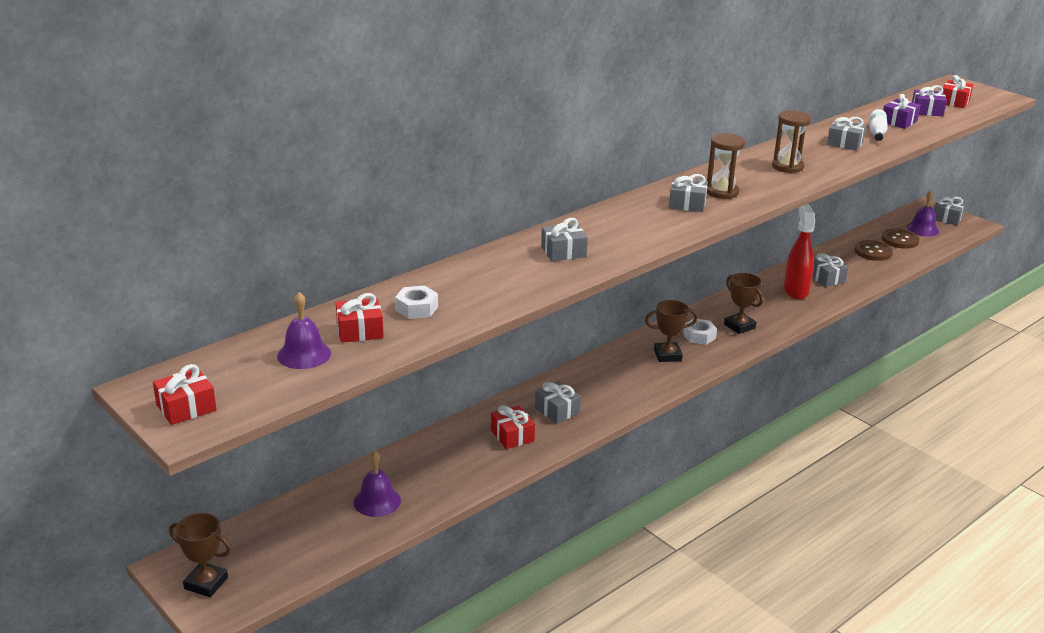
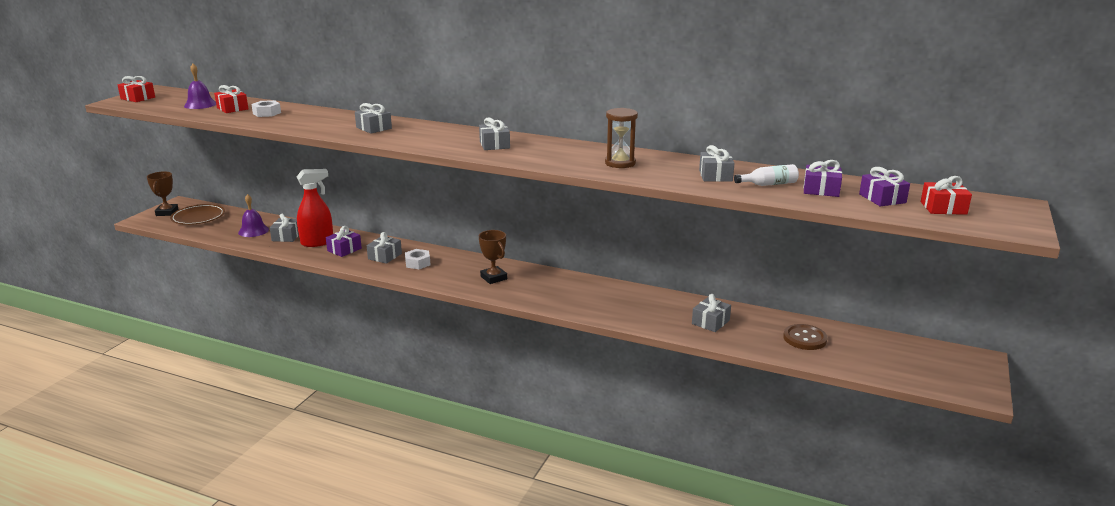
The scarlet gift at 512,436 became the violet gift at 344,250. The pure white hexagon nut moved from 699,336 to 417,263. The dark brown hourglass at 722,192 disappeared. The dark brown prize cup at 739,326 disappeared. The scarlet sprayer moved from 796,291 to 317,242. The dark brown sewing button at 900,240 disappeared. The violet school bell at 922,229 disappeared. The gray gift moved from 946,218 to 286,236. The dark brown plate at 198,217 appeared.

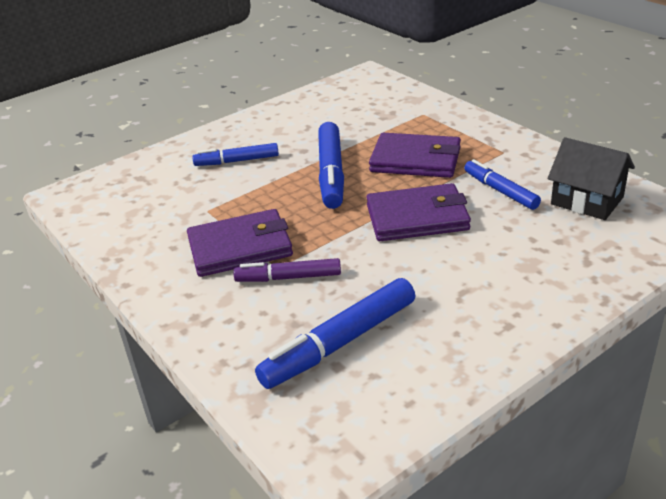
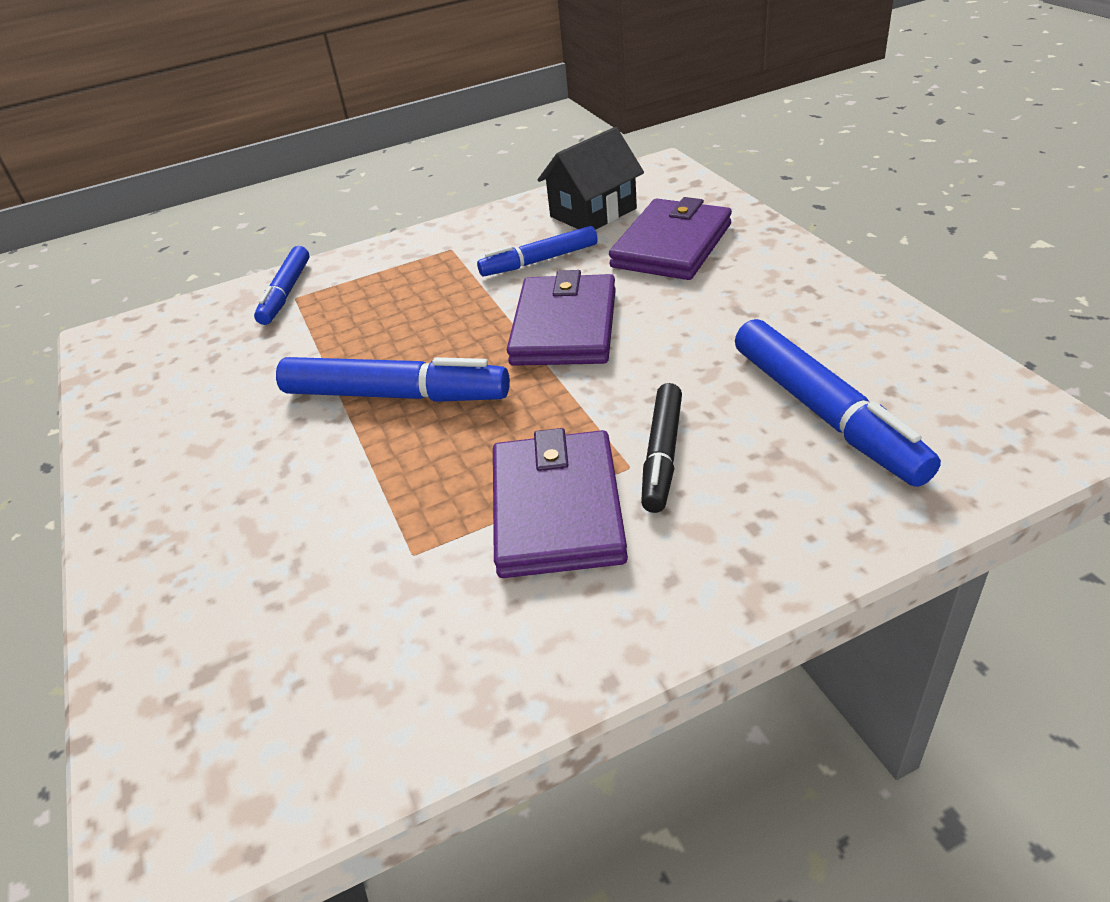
The royal blue marker pen moved from 237,161 to 286,293. The violet marker pen at 288,277 became the jet-black marker pen at 662,455. The violet card wallet moved from 416,160 to 671,245.

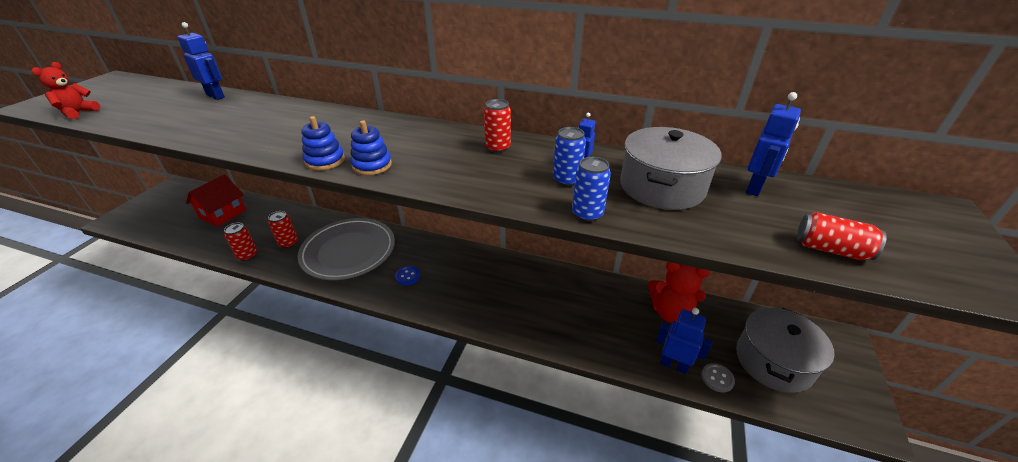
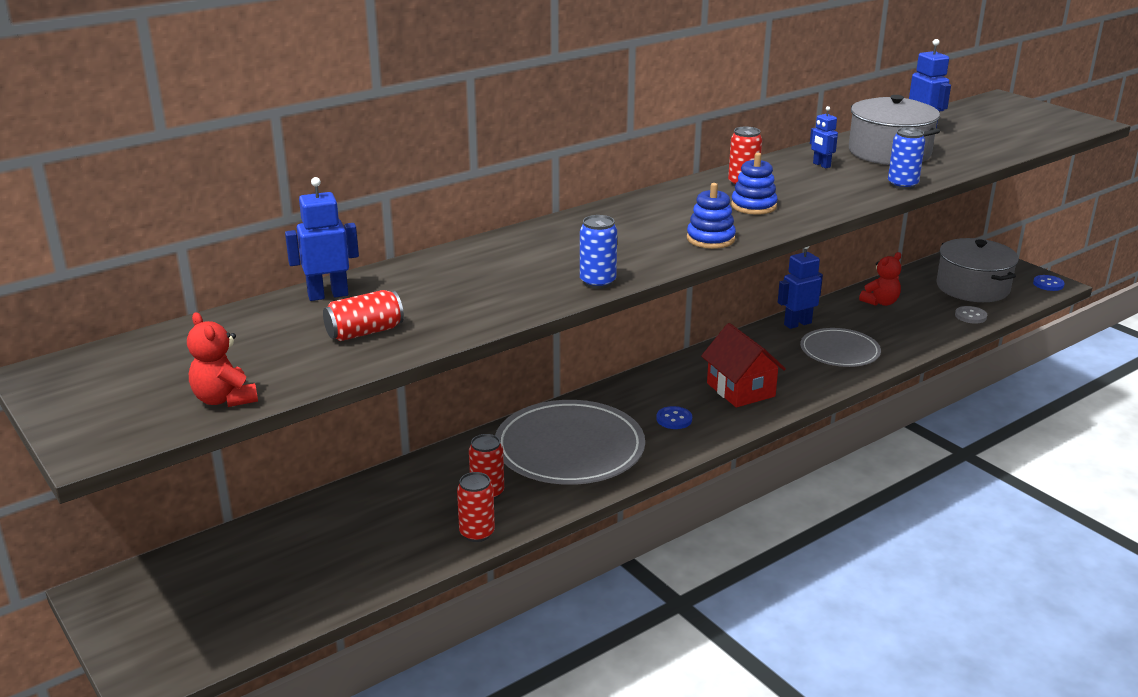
The scarlet house moved from 223,214 to 740,390. The royal blue ring stacker moved from 325,161 to 753,206. The royal blue can moved from 566,180 to 597,282. The scarlet teddy bear at 670,312 changed to 0.66 times the size. The royal blue robot figure moved from 673,365 to 797,324. The scarlet can moved from 830,249 to 364,332. The gray plate at 839,351 appeared. The royal blue sewing button at 1048,284 appeared.

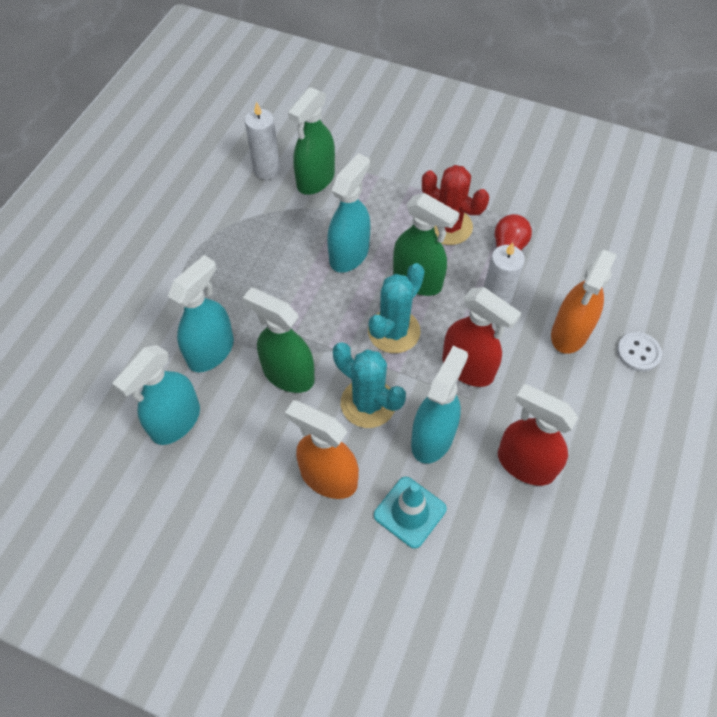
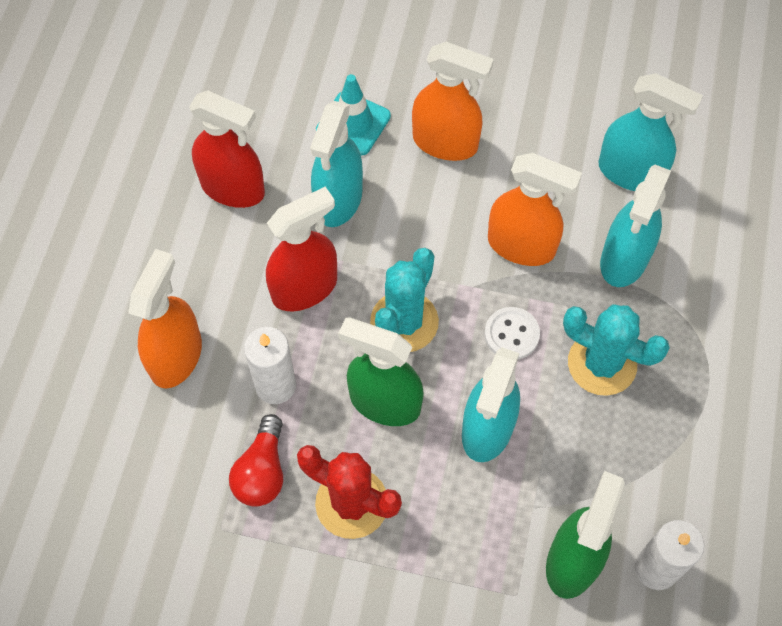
The teal sprayer at 175,422 turned 90 degrees clockwise. The emerald sprayer at 288,374 became the bright orange sprayer at 521,246. The teal prickly plant moved from 368,403 to 602,364. The scarlet sprayer at 468,368 turned 120 degrees clockwise. The pure white sewing button moved from 638,352 to 511,334.

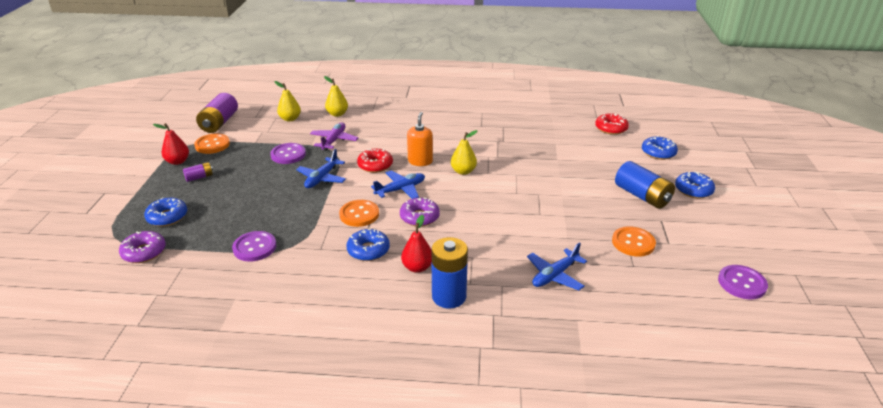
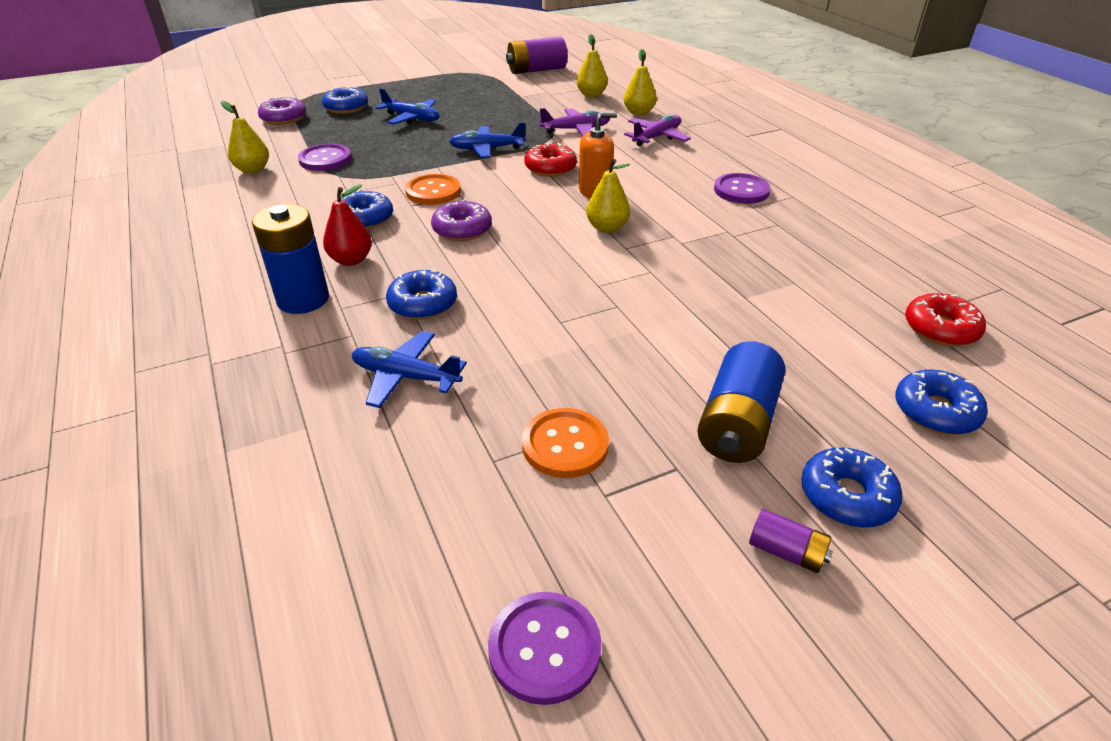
The scarlet pear at 178,161 disappeared. The violet battery moved from 199,177 to 786,552. The bright orange sewing button at 212,145 disappeared. The violet sewing button moved from 288,154 to 741,190. The royal blue plane moved from 400,189 to 411,118. The bright yellow pear at 253,170 appeared. The royal blue doughnut at 423,304 appeared. The violet plane at 657,137 appeared.

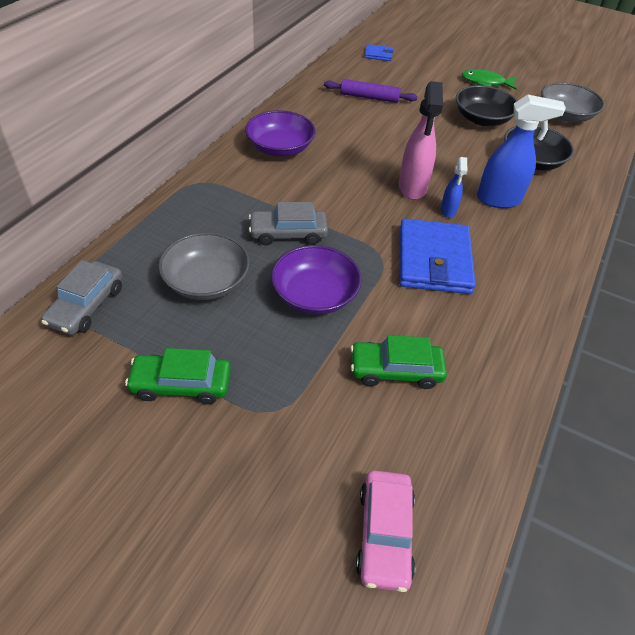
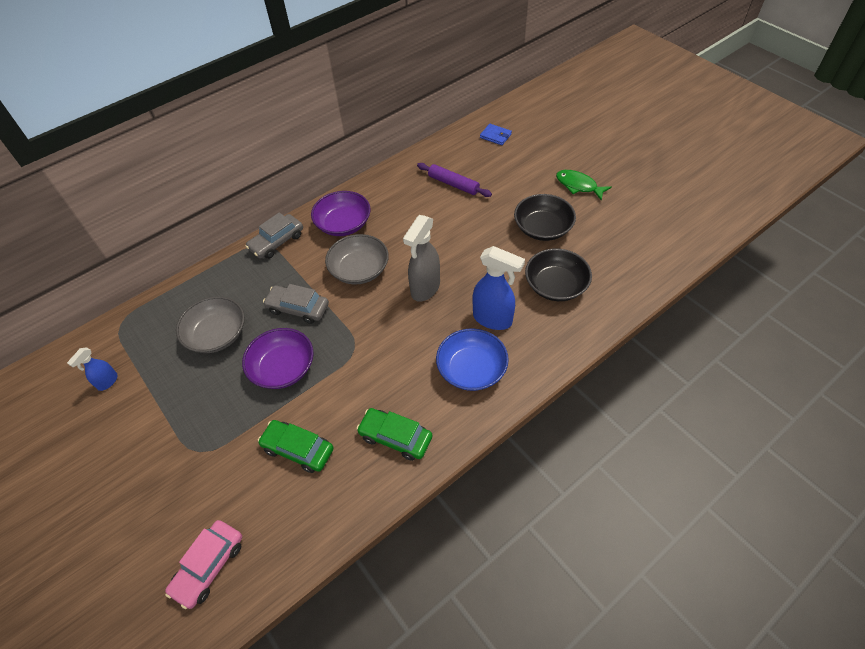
The gray automobile moved from 86,305 to 277,242. The emerald automobile moved from 181,384 to 395,437. The rosy sprayer at 412,188 became the gray sprayer at 425,289. The royal blue card wallet at 433,260 disappeared. The royal blue sprayer moved from 448,211 to 107,382. The gray bowl moved from 565,115 to 359,270. The royal blue bowl at 471,369 appeared.

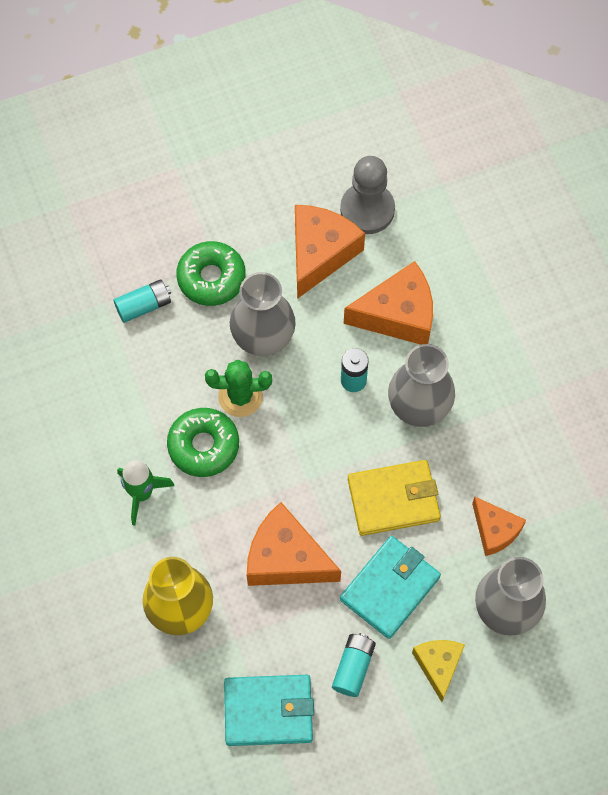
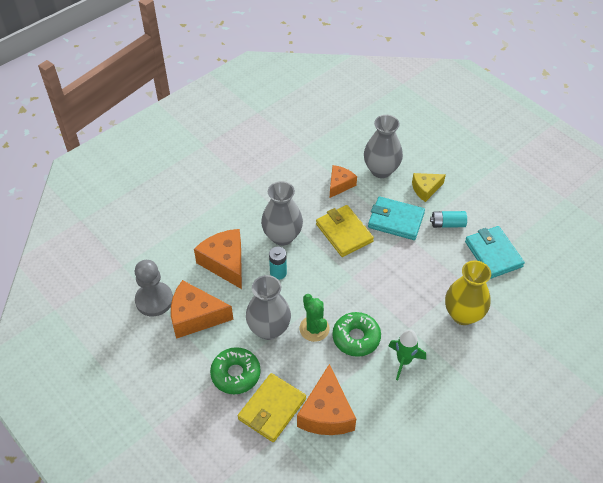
The teal battery at 144,306 was replaced by the bright yellow card wallet at 272,409. The bright orange piece of cheese moved from 286,558 to 326,413.

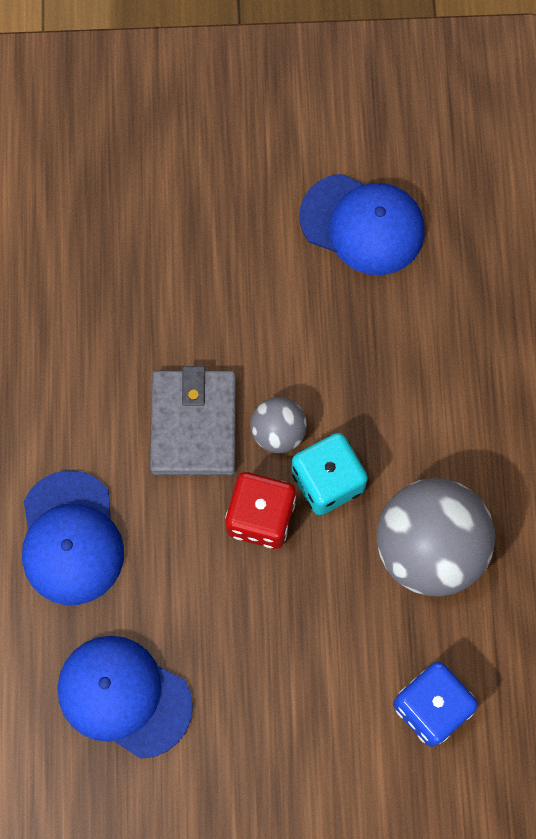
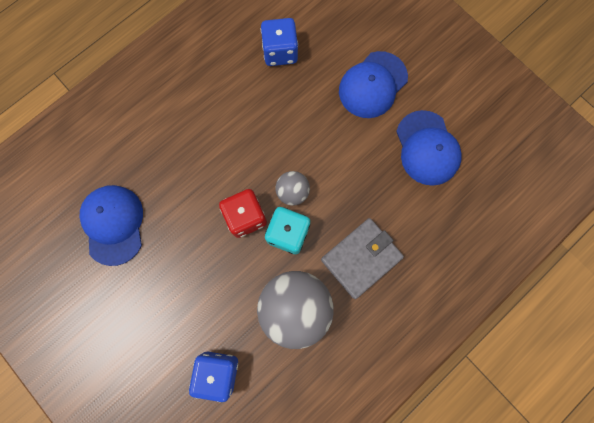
The royal blue cap moved from 71,538 to 372,85. The gray card wallet moved from 193,424 to 361,258. The royal blue dice at 280,52 appeared.

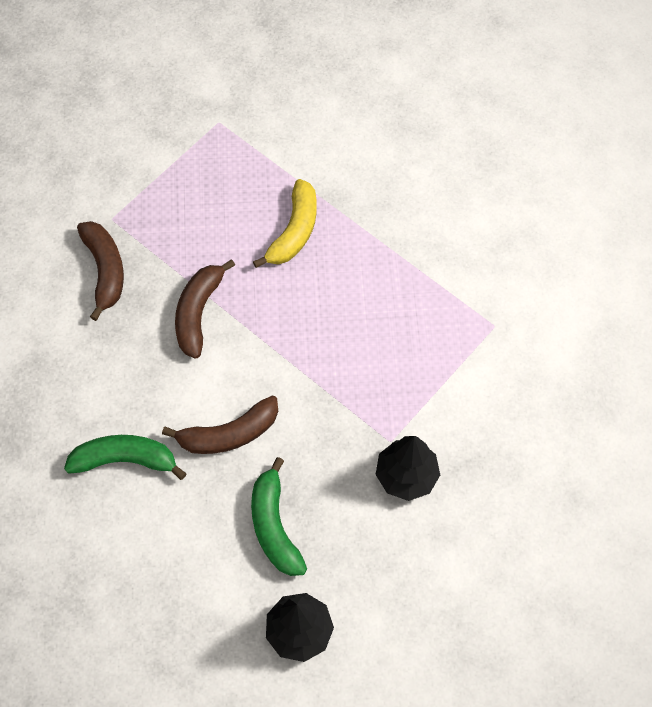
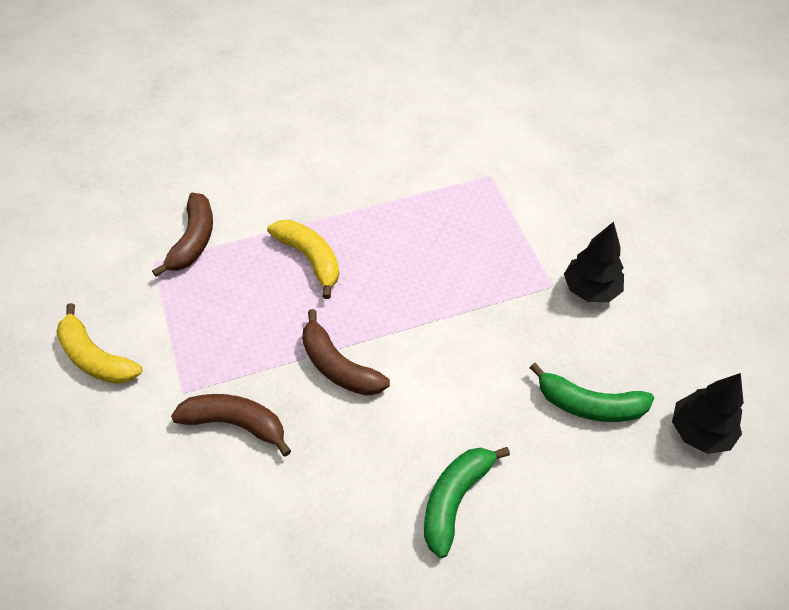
The dark brown banana fruit moved from 229,434 to 193,240. The bright yellow banana fruit at 96,357 appeared.

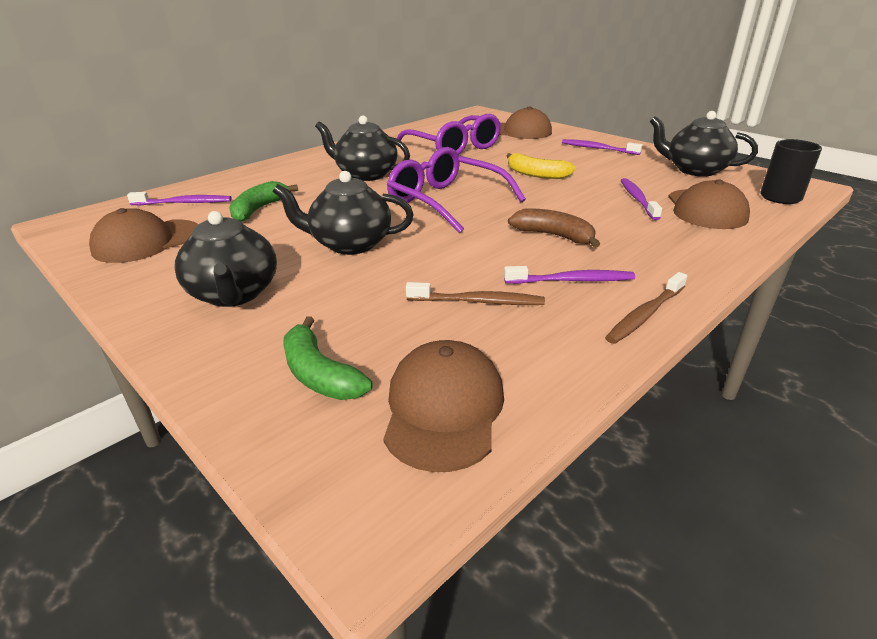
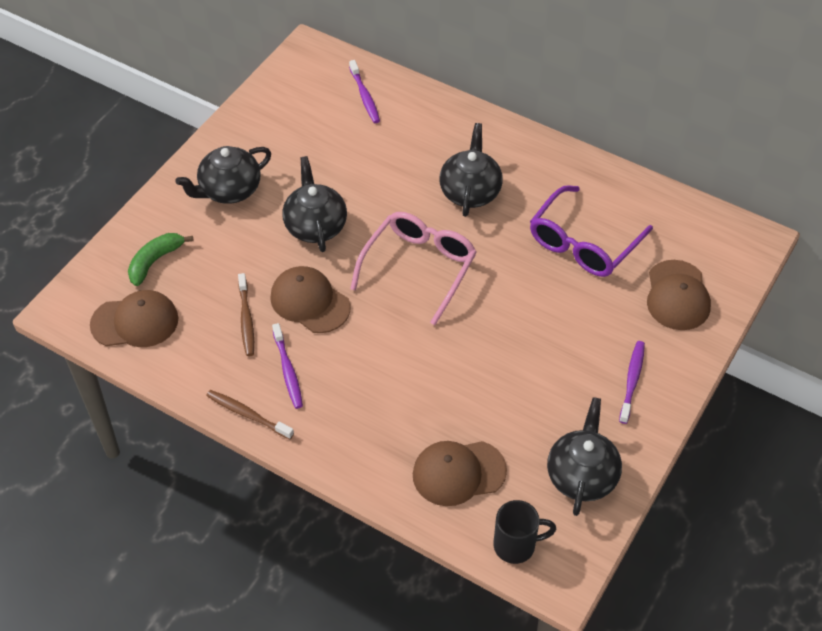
The dark brown cap moved from 147,241 to 310,302. The emerald banana fruit at 259,209 disappeared. The violet spectacles at 446,201 became the rosy spectacles at 419,268. The bright yellow banana fruit at 536,174 disappeared. The dark brown banana fruit at 554,236 disappeared. The violet tooth brush at 637,199 disappeared.

